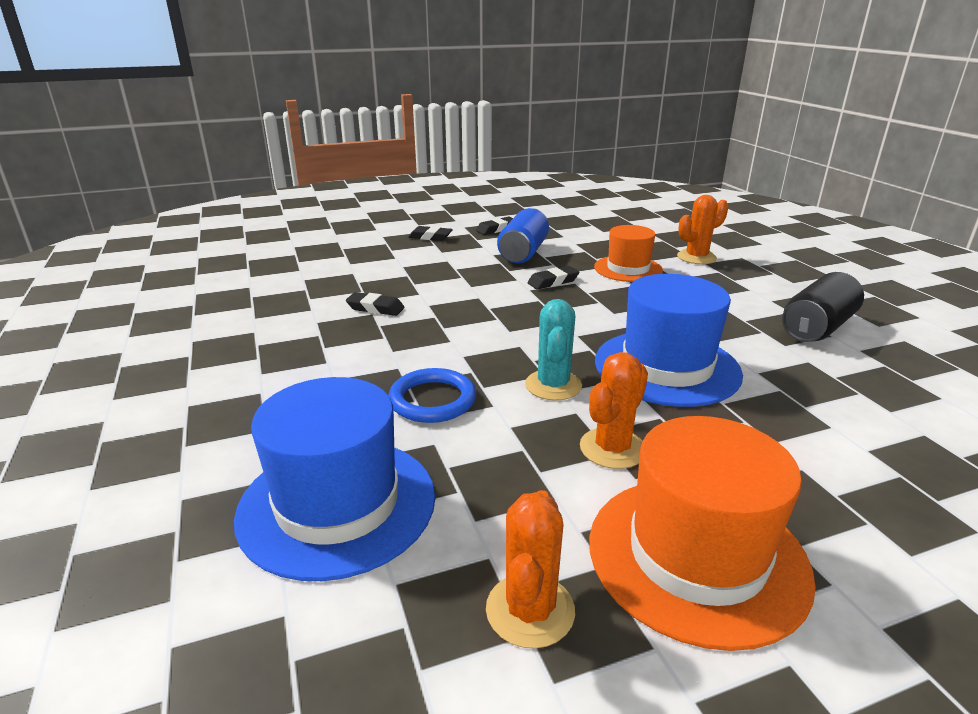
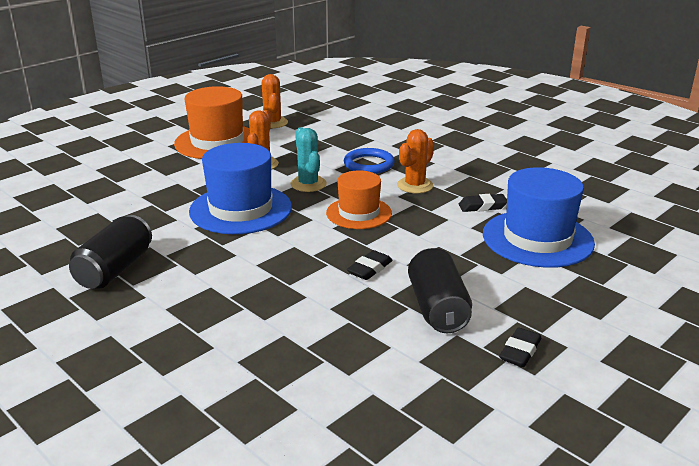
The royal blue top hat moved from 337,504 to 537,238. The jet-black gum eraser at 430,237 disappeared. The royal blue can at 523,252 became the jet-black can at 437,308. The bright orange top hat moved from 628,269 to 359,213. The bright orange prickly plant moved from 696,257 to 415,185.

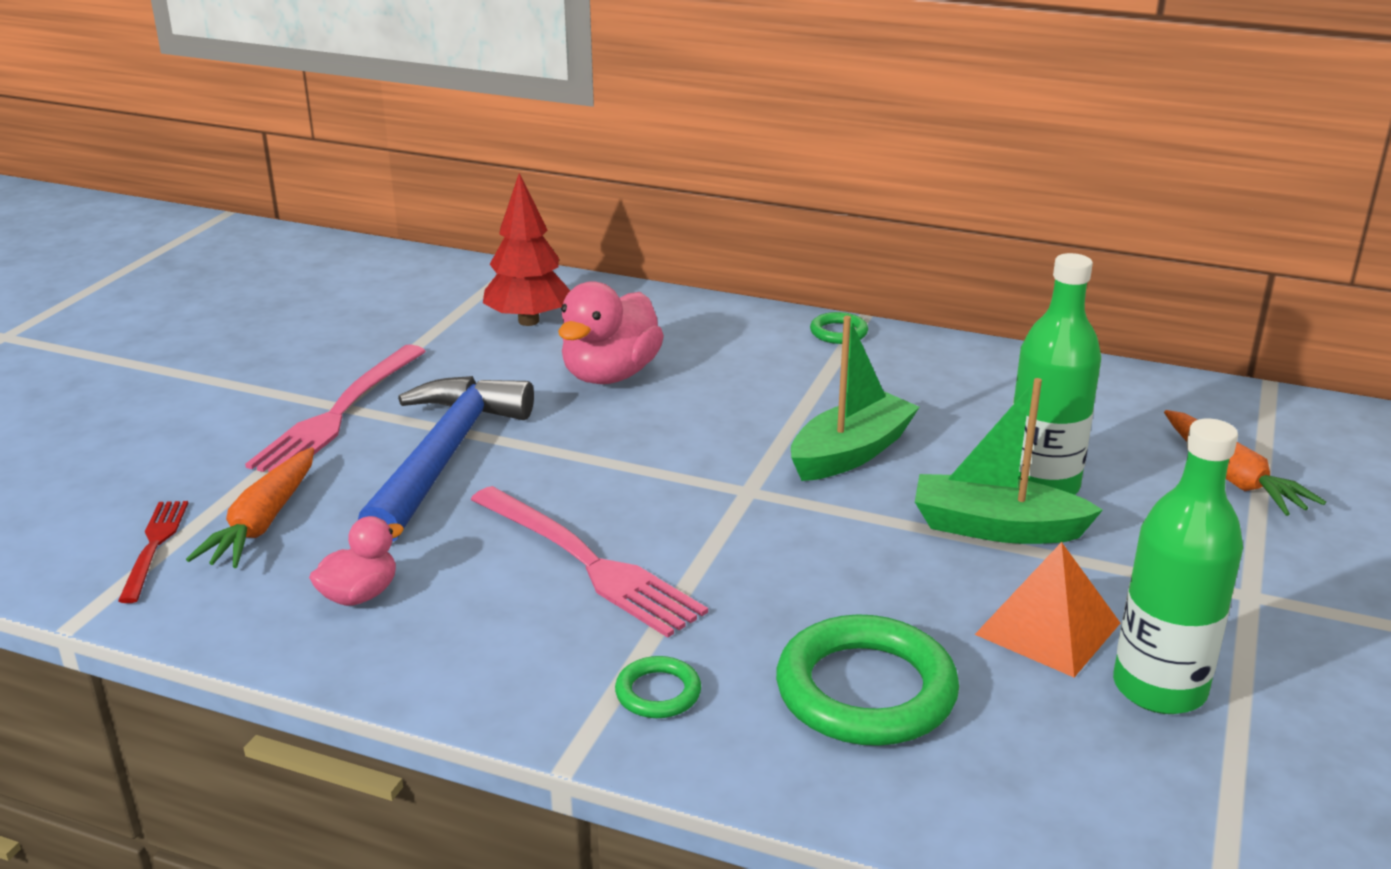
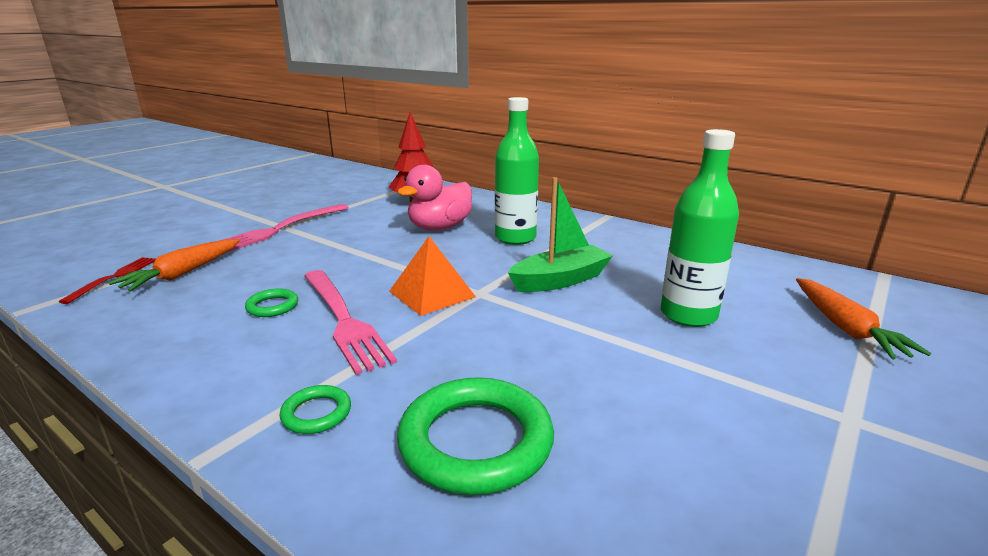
The rosy rubber duck at 359,595 disappeared. The royal blue hammer at 444,457 disappeared. The emerald hoop moved from 838,332 to 272,306. The emerald sailboat at 996,528 disappeared. The bright orange pyramid shape moved from 1048,628 to 432,294. The emerald drink bottle moved from 1159,688 to 515,238.

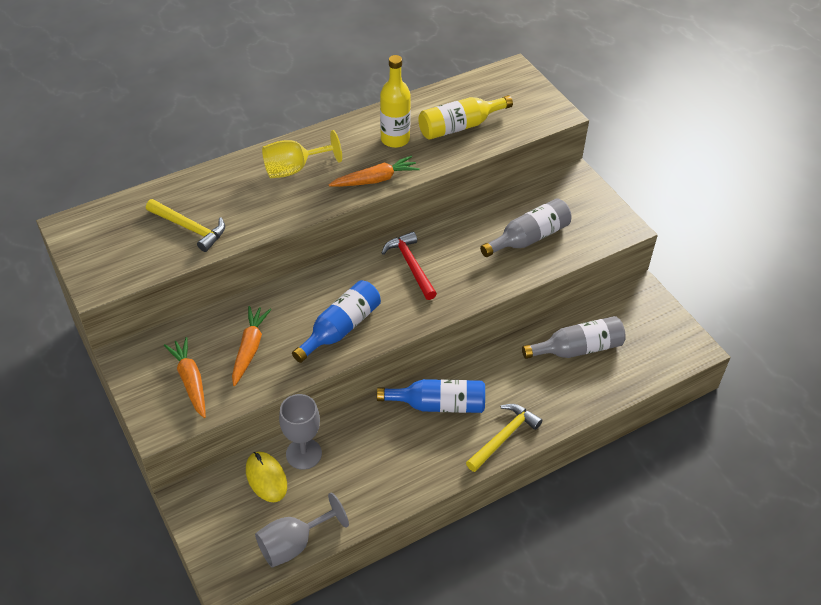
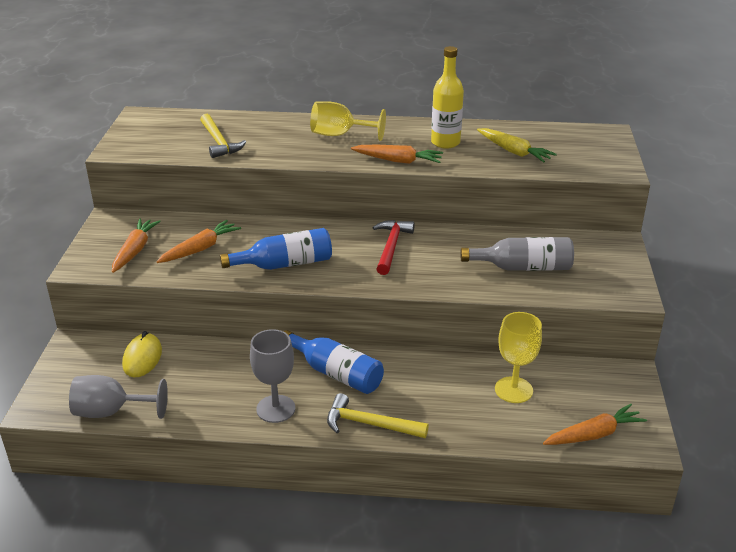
The gray chalice moved from 303,454 to 276,409. The bright yellow drink bottle at 459,126 was replaced by the bright yellow root vegetable at 514,152. The bright yellow hammer at 504,437 turned 150 degrees counterclockwise. The gray drink bottle at 577,349 was replaced by the bright yellow chalice at 513,390. The bright orange root vegetable at 594,434 appeared.

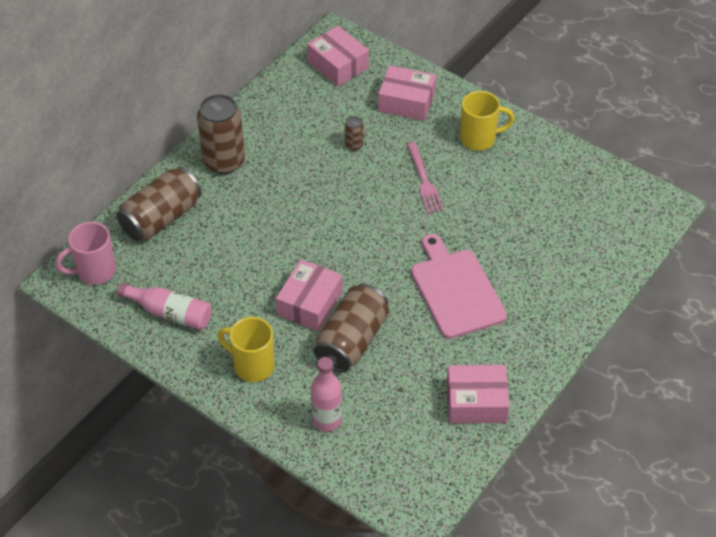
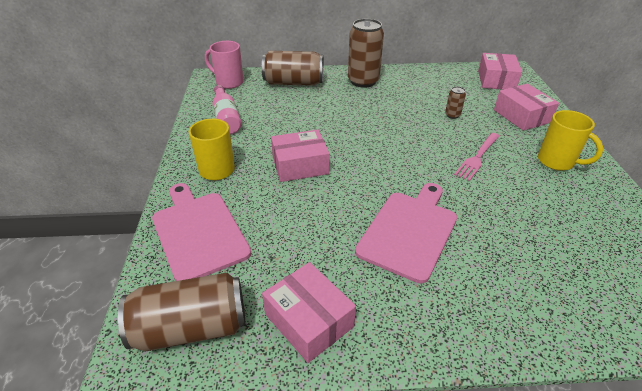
The rosy drink bottle at 327,420 was replaced by the rosy chopping board at 199,232. The dark brown can moved from 352,340 to 191,327.

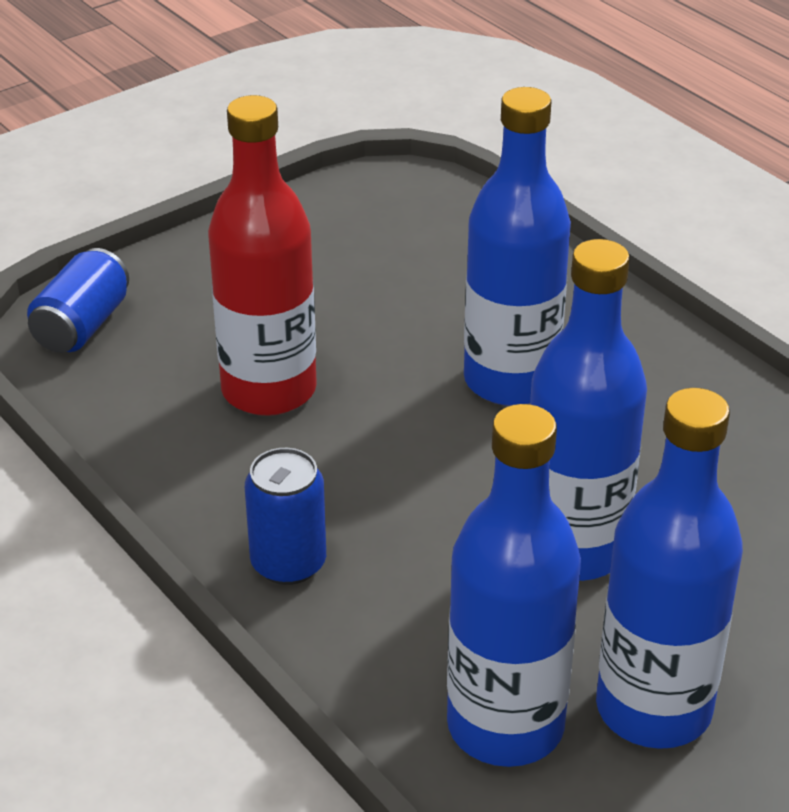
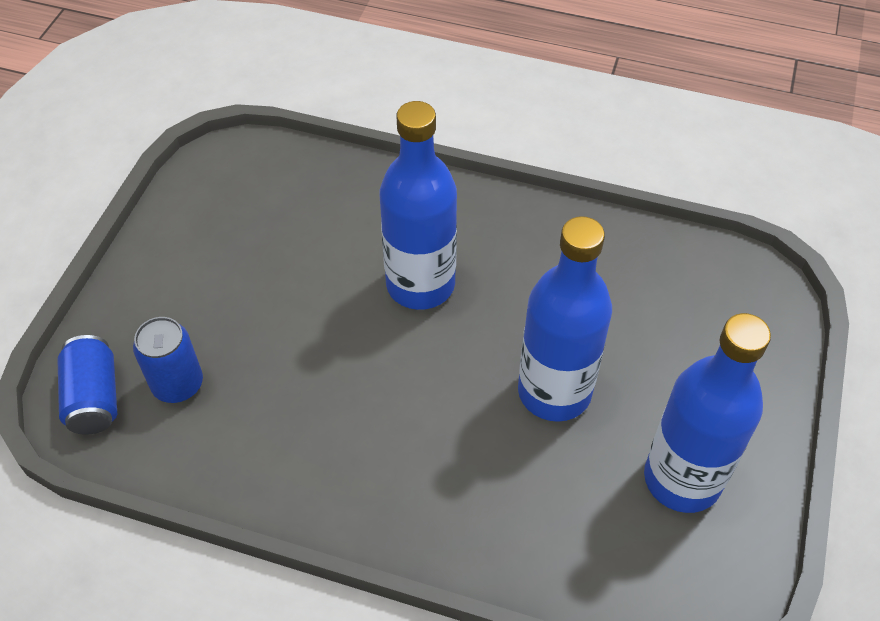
The scarlet drink bottle at 269,390 disappeared. The royal blue can moved from 288,563 to 178,384. The royal blue drink bottle at 505,726 disappeared.

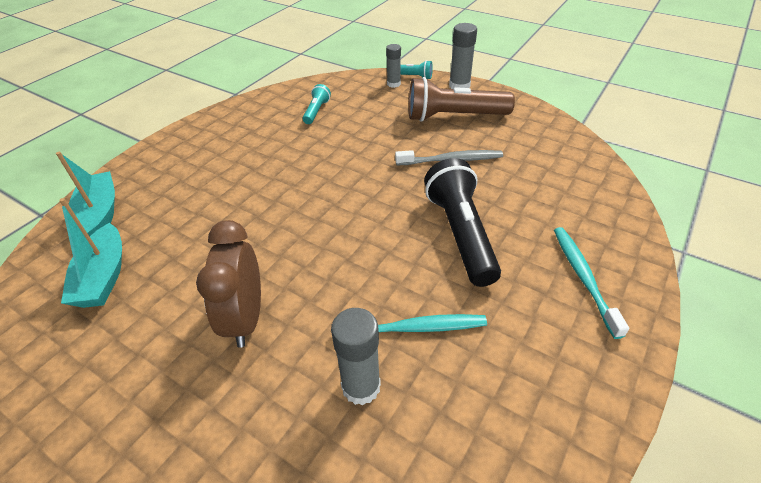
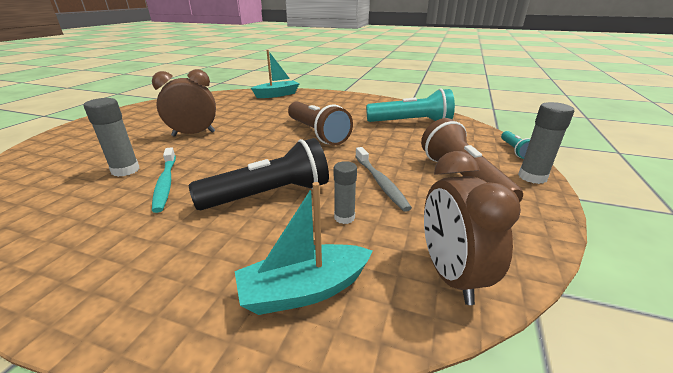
The teal sailboat moved from 103,277 to 304,290. The teal torch at 316,111 changed to 2.05 times the size. The gray glue stick moved from 393,84 to 344,217. The teal tooth brush at 583,278 disappeared. The dark brown torch at 317,133 appeared. The dark brown bedside clock at 450,275 appeared.

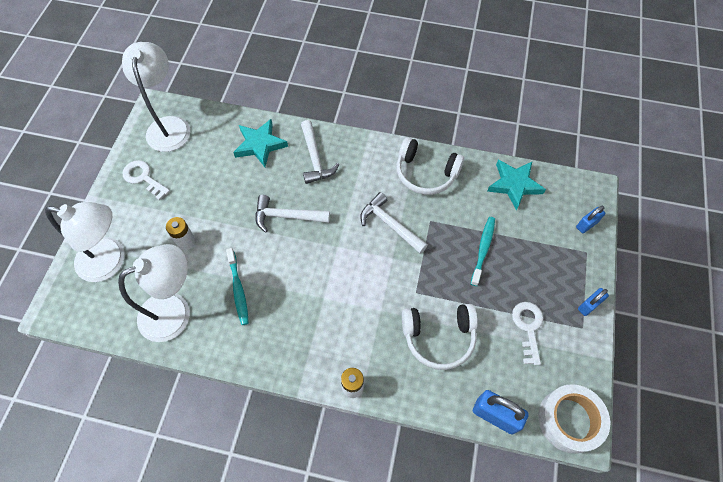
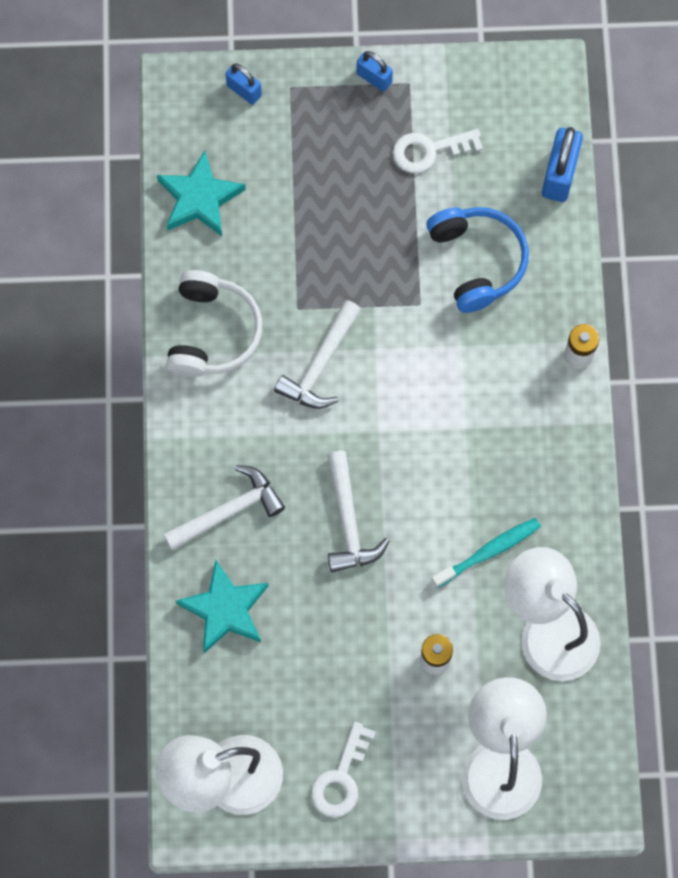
The pure white headset at 439,337 became the royal blue headset at 477,261. The teal tooth brush at 483,250 disappeared. The pure white tape at 569,420 disappeared.

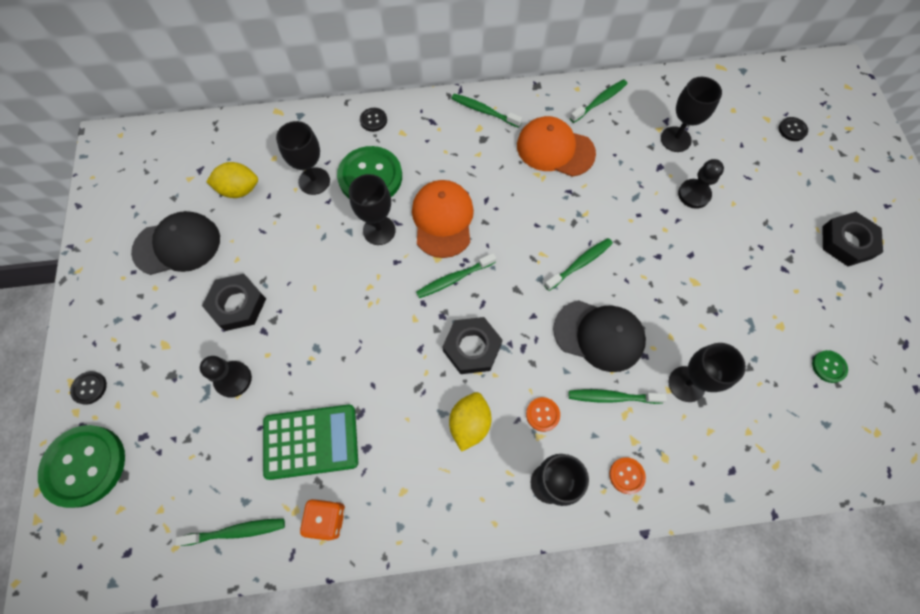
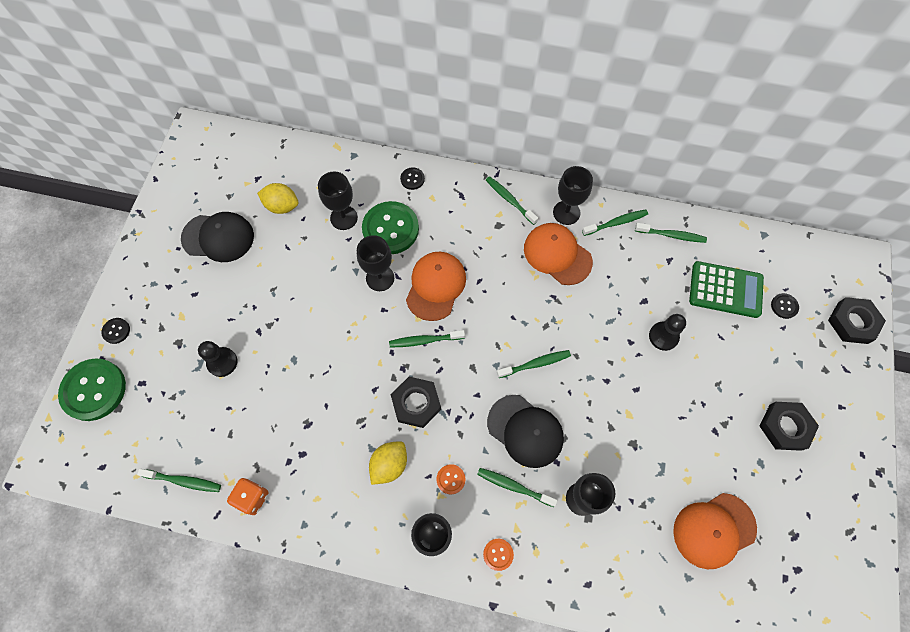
The jet-black hexagon nut moved from 237,305 to 852,322. The emerald pocket calculator moved from 311,441 to 725,290. The jet-black chalice moved from 675,139 to 566,212. The emerald sewing button at 828,367 was replaced by the bright orange cap at 714,530. The emerald tooth brush at 671,235 appeared.

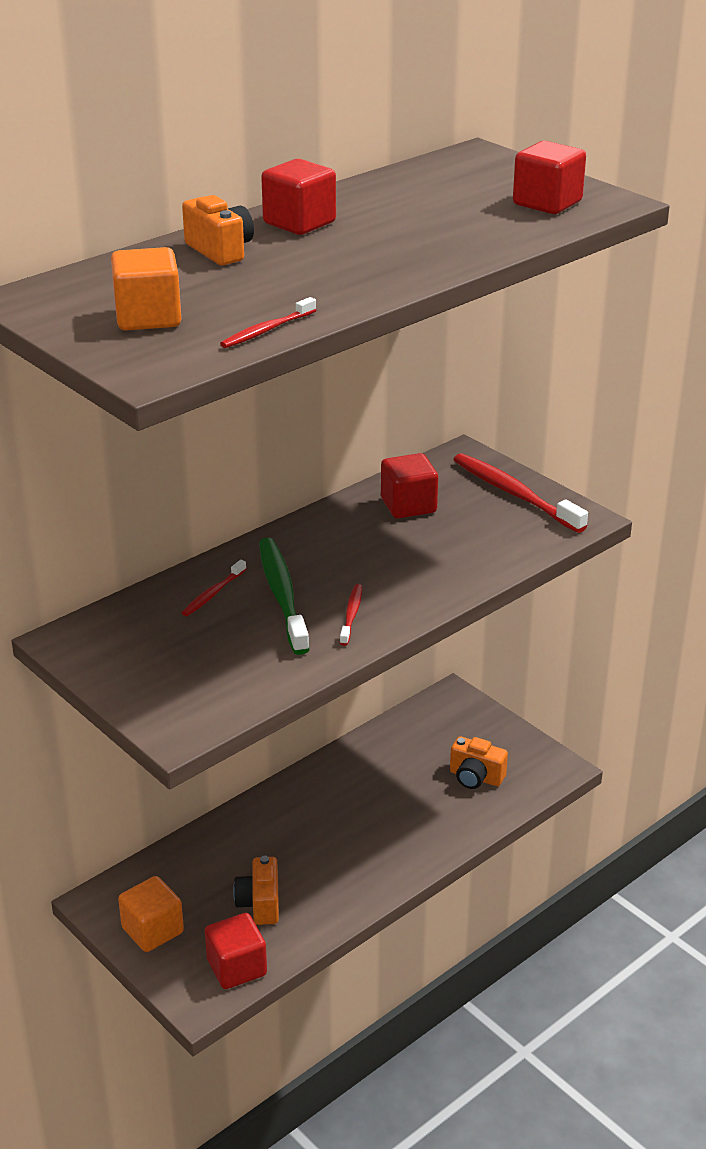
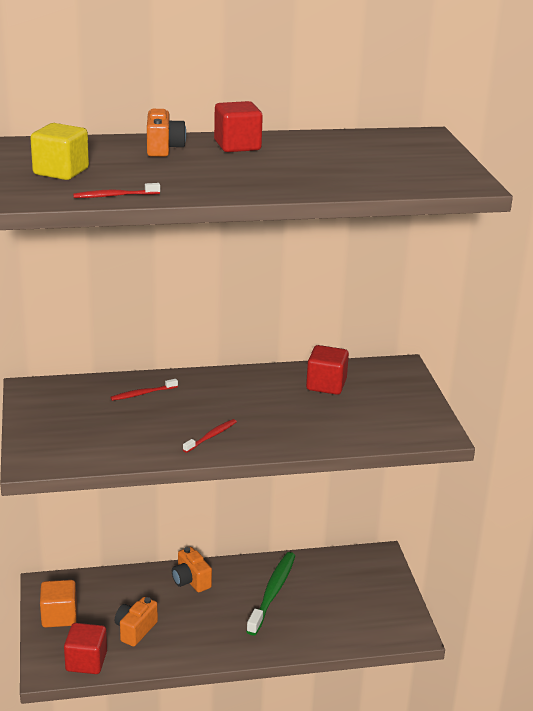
The bright orange cube at 148,317 became the bright yellow cube at 61,171. The emerald tooth brush moved from 282,595 to 272,592. The bright orange camera moved from 475,777 to 191,581. The scarlet tooth brush at 514,494 disappeared. The scarlet cube at 547,203 disappeared.

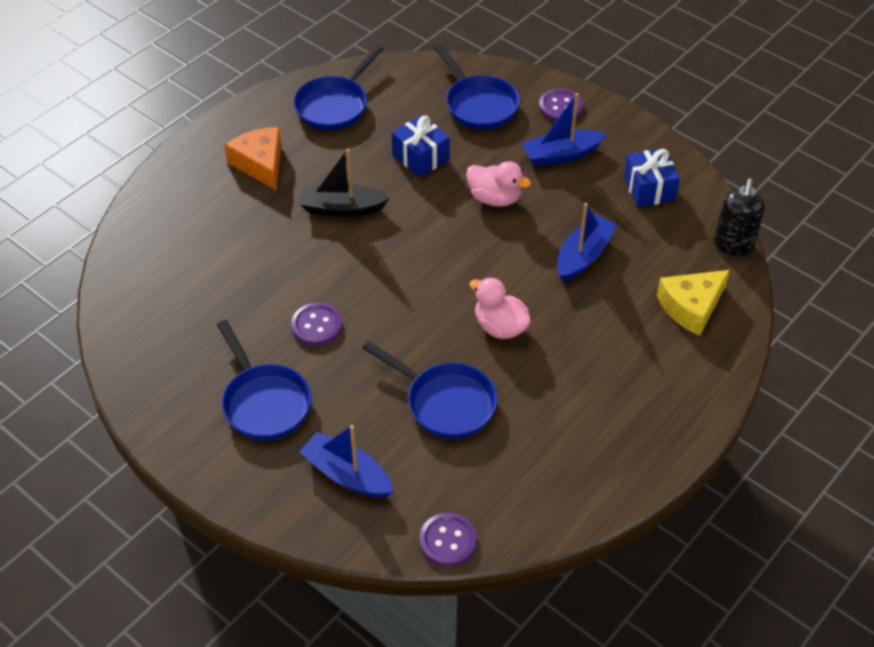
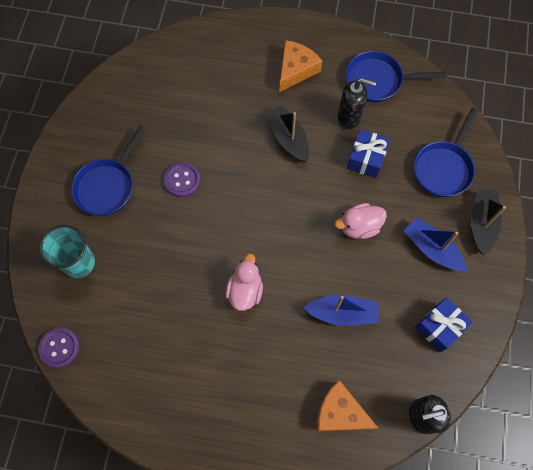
The royal blue sailboat at 347,475 was replaced by the teal tumbler at 79,262. The royal blue pan at 445,403 disappeared. The rosy rubber duck at 494,198 turned 75 degrees clockwise. The violet sewing button at 560,107 was replaced by the jet-black sailboat at 481,223. The bright yellow piece of cheese at 691,307 became the bright orange piece of cheese at 340,412. The jet-black soap pump at 349,117 appeared.

